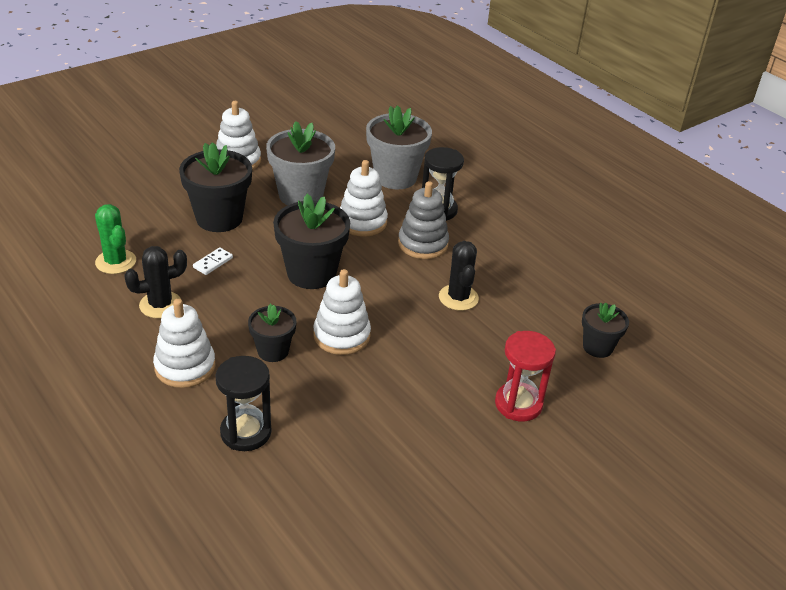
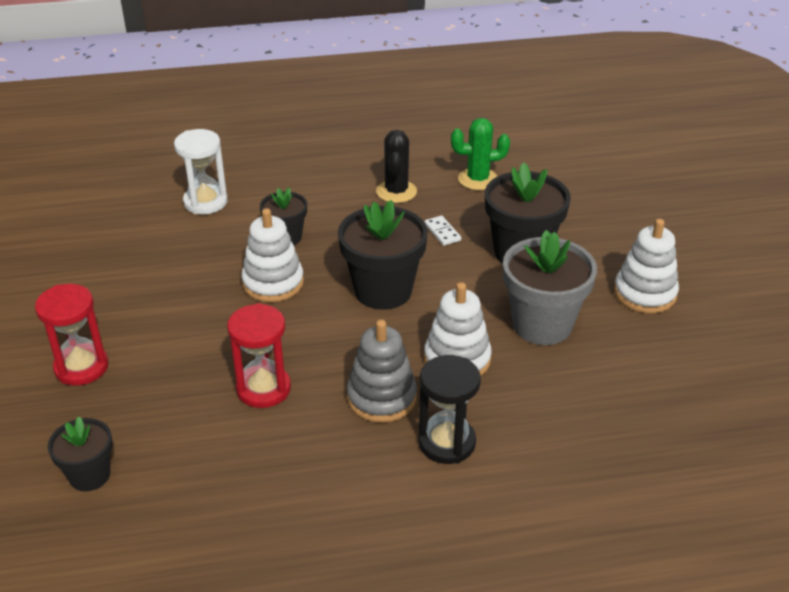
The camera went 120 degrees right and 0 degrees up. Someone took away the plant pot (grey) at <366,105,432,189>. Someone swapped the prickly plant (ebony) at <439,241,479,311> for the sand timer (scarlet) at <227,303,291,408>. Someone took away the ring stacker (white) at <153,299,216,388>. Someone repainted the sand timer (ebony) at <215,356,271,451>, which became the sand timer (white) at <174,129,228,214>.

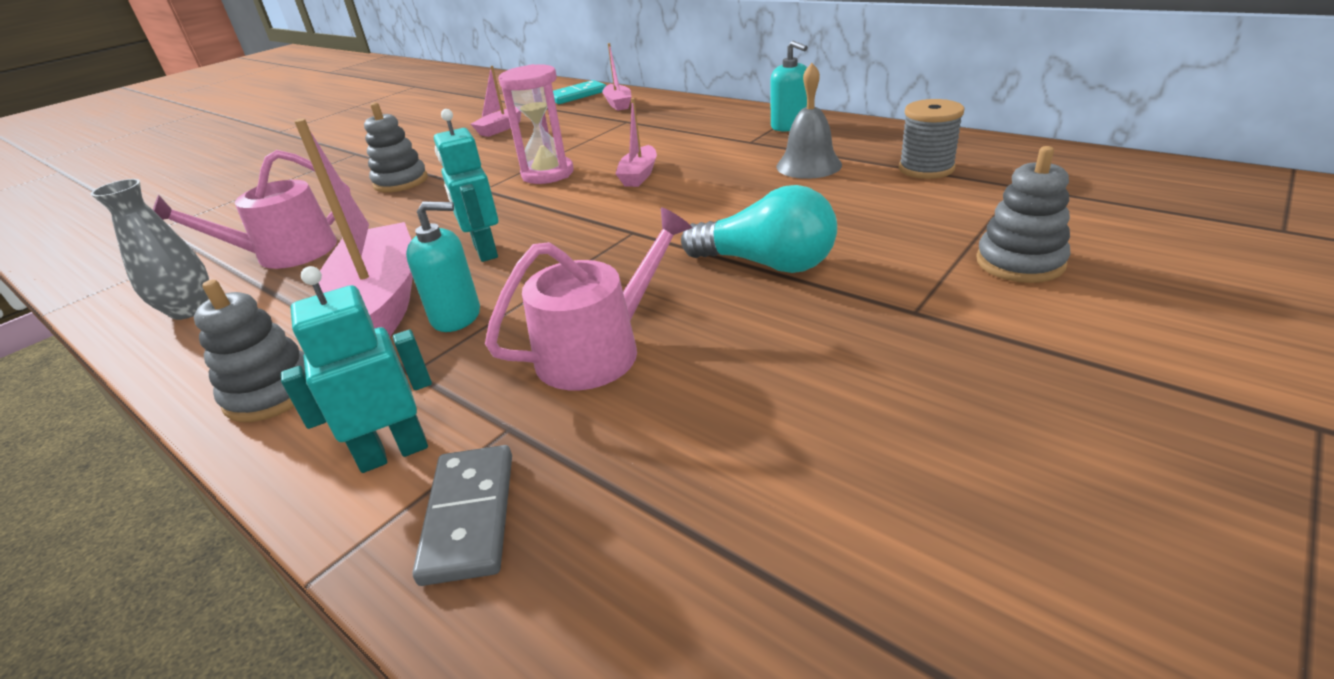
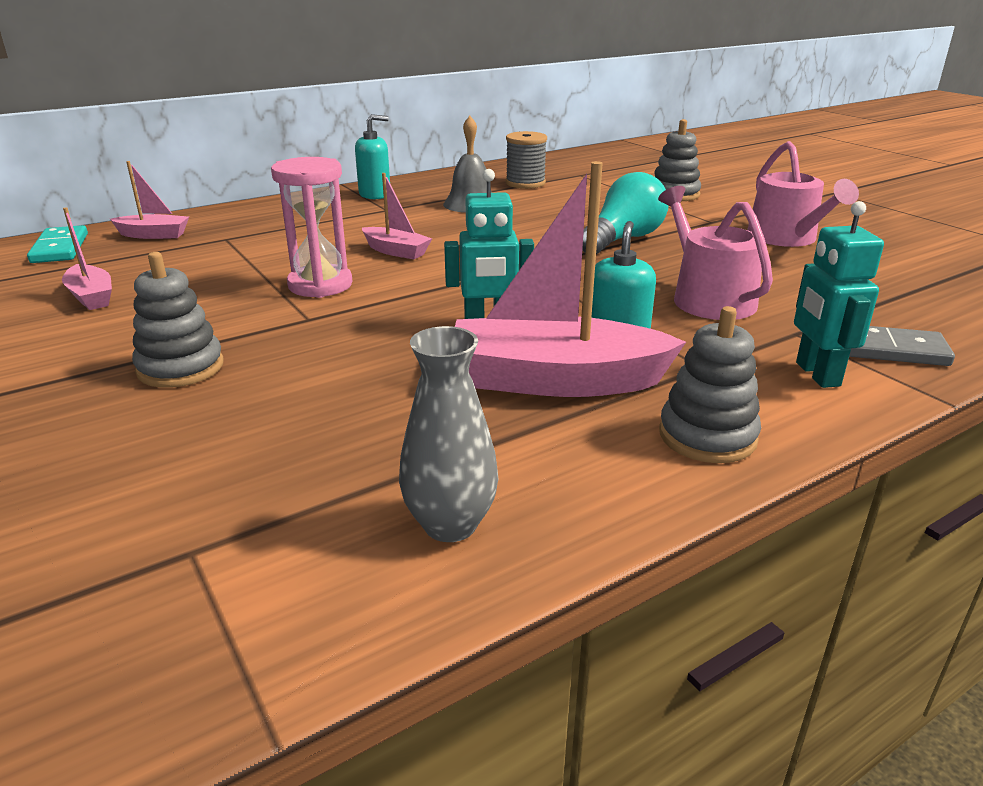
The camera went 75 degrees left and 5 degrees down. Someone carried the sprinkling can (pink) from <153,150,351,269> to <747,141,859,247>.

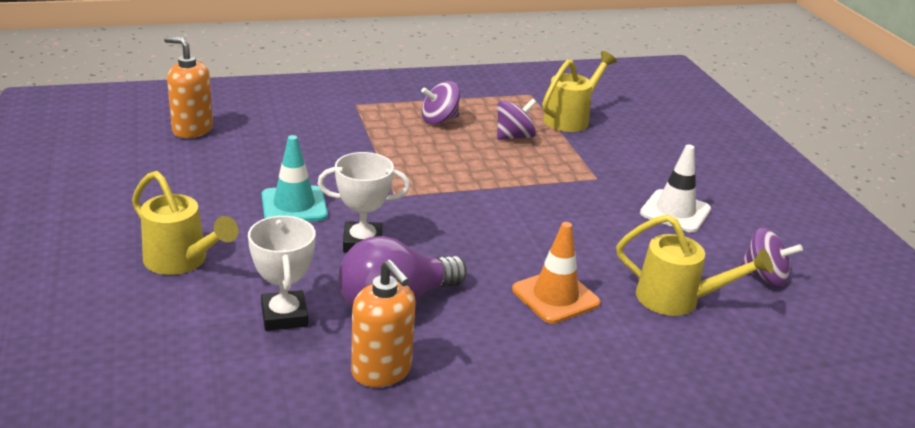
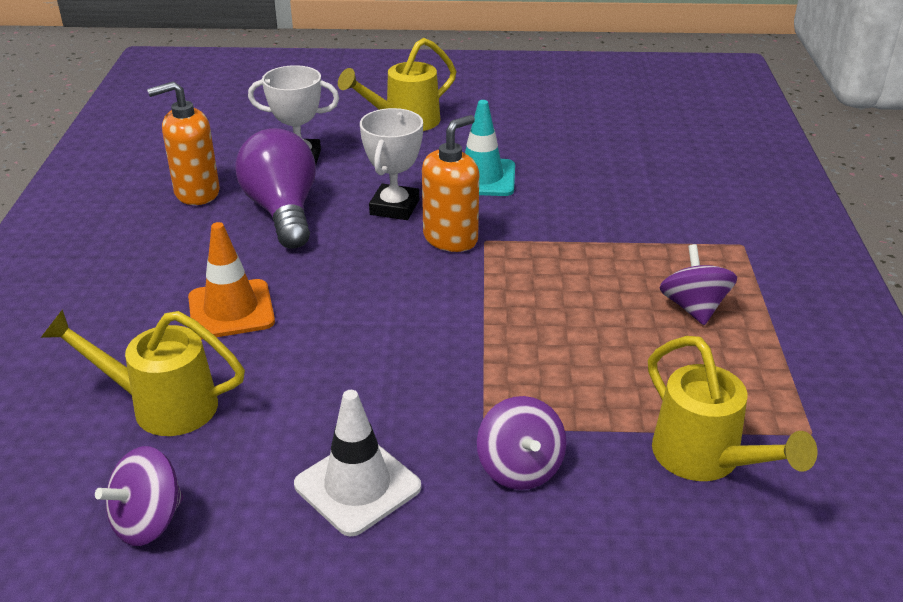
The camera went 110 degrees right and 5 degrees up. Someone carried the soap pump (bright orange) from <164,36,213,138> to <422,115,479,252>. Someone carried the toy top (purple) from <497,98,536,140> to <477,396,567,490>. Someone rotated the sprinkling can (yellow) at <616,214,773,316> by 60 degrees clockwise.

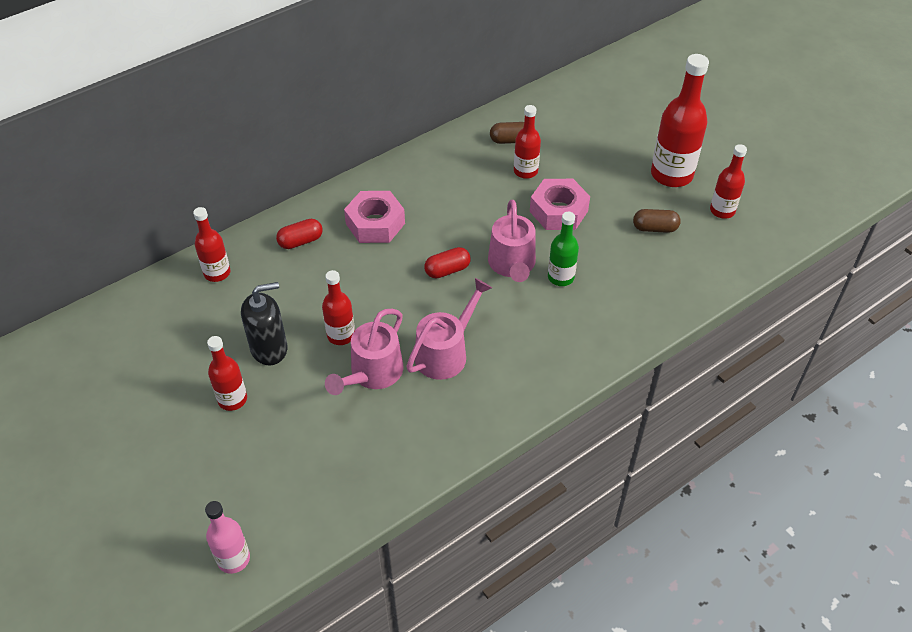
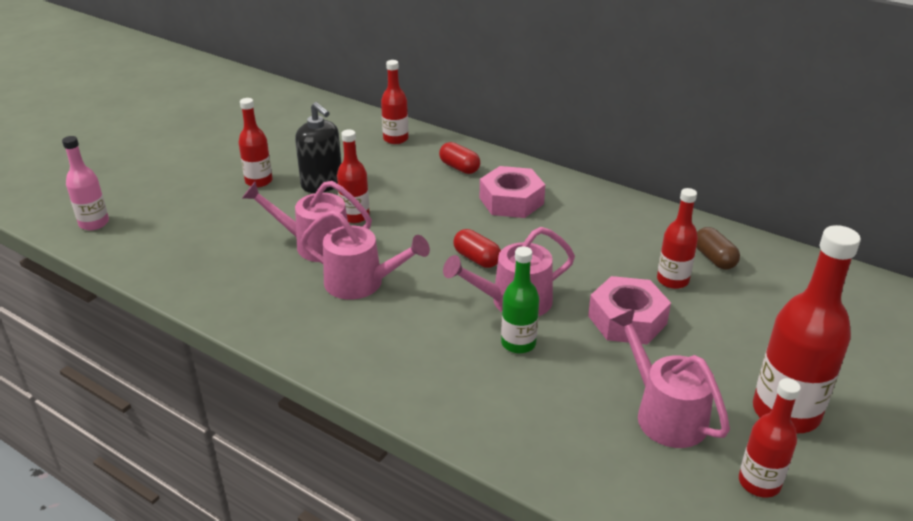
The camera went 70 degrees right and 15 degrees down. Someone swapped the pill shape (russet) at <633,209,681,233> for the sprinkling can (pink) at <611,309,730,448>.

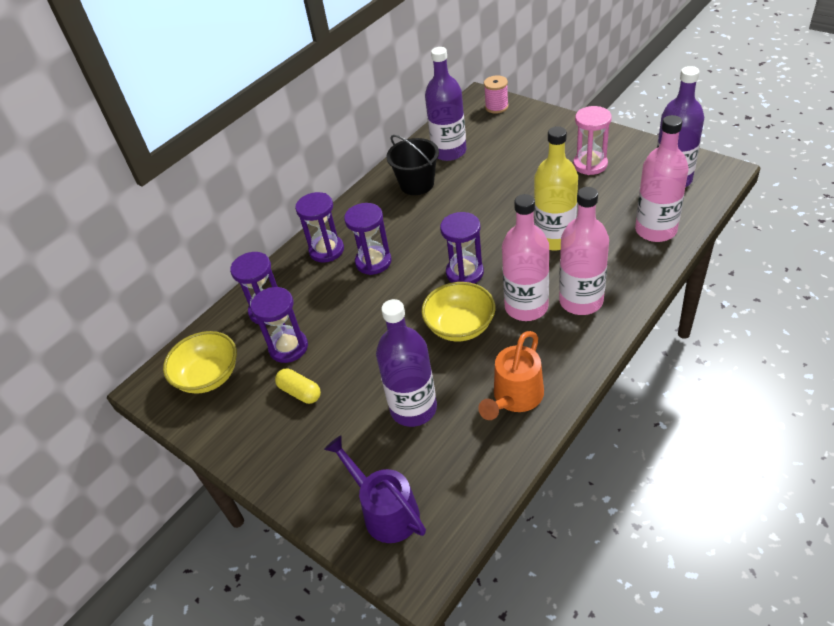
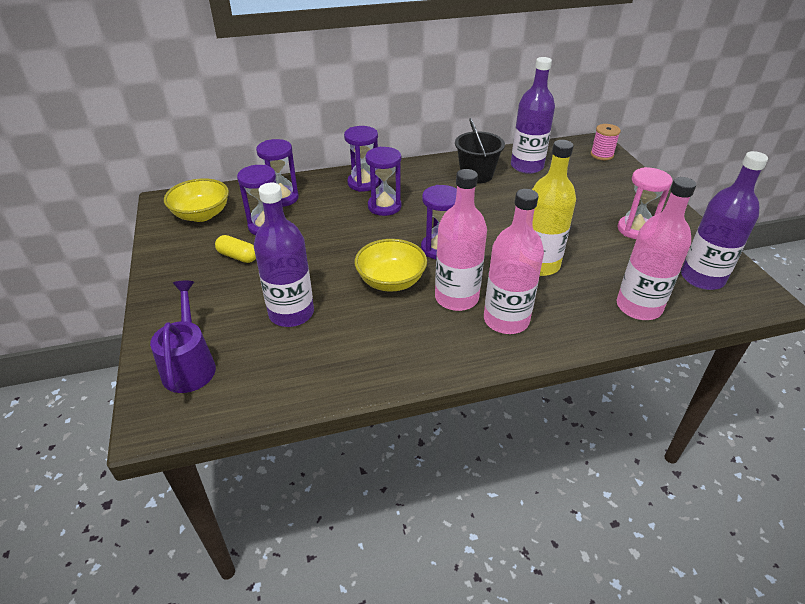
The camera went 30 degrees right and 5 degrees down. Someone took away the sprinkling can (bright orange) at <478,331,544,420>. Someone rotated the pill shape (yellow) at <275,368,321,404> by 45 degrees counterclockwise.

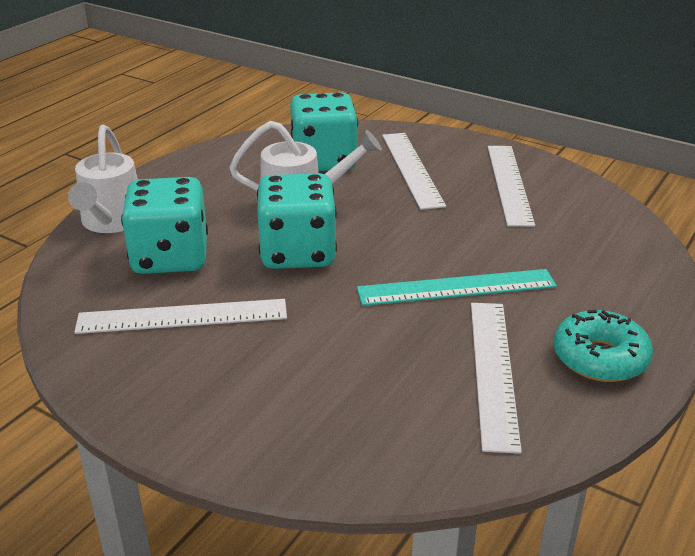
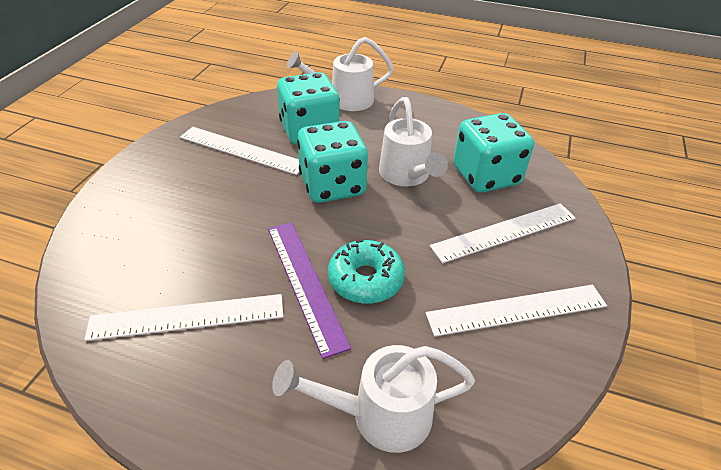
The camera went 75 degrees right and 10 degrees up. Someone repainted the ruler (turquoise) at <357,269,557,306>, which became the ruler (purple) at <268,222,351,359>. Someone rotated the ruler (white) at <74,299,287,334> by 45 degrees counterclockwise. Someone carried the donut (turquoise) from <553,310,653,382> to <328,239,405,304>. Someone put down the sprinkling can (white) at <272,345,475,453>.

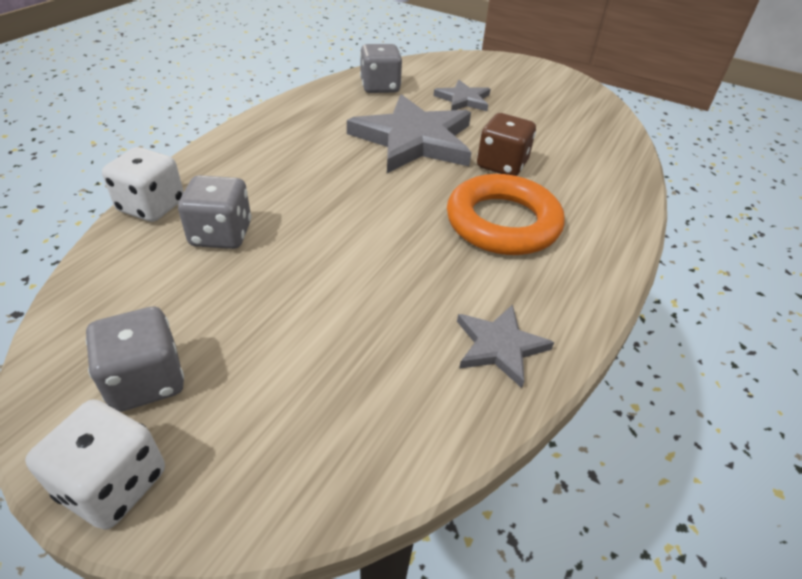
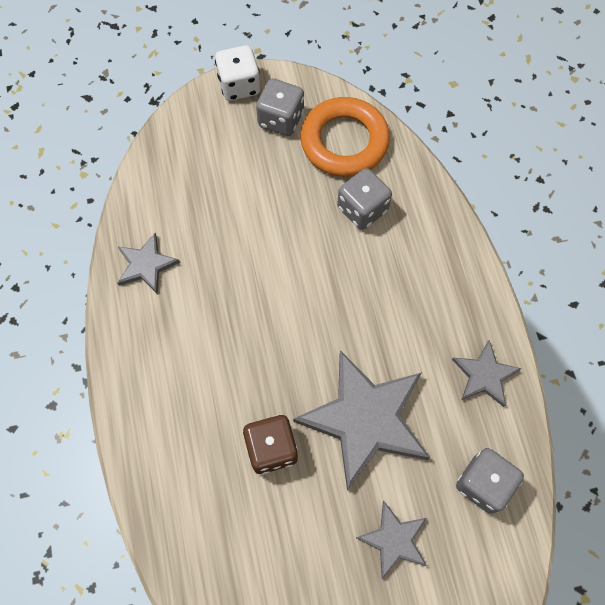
The camera went 140 degrees right and 25 degrees up. Someone took away the dice (white) at <102,147,184,222>. Someone carried the hoop (bright orange) from <447,174,565,255> to <300,97,390,177>. Someone put down the star (grey) at <452,340,522,407>.

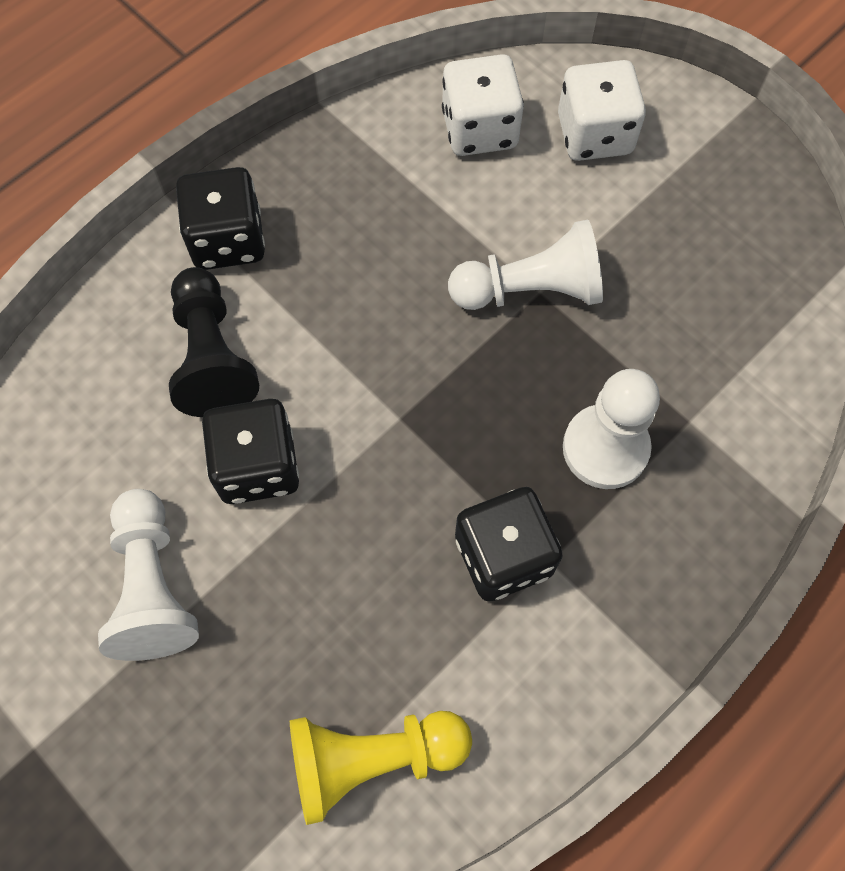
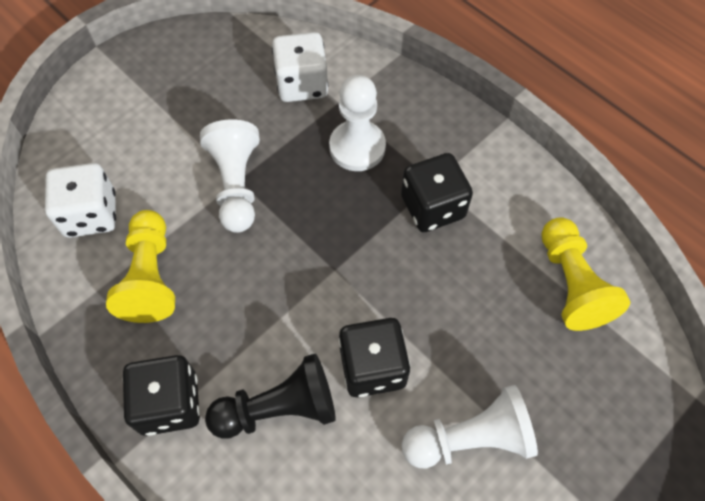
The camera went 90 degrees left and 5 degrees down. Someone carried the dice (white) from <558,60,646,161> to <272,32,328,102>. Someone put down the chess pawn (yellow) at <106,210,175,323>.

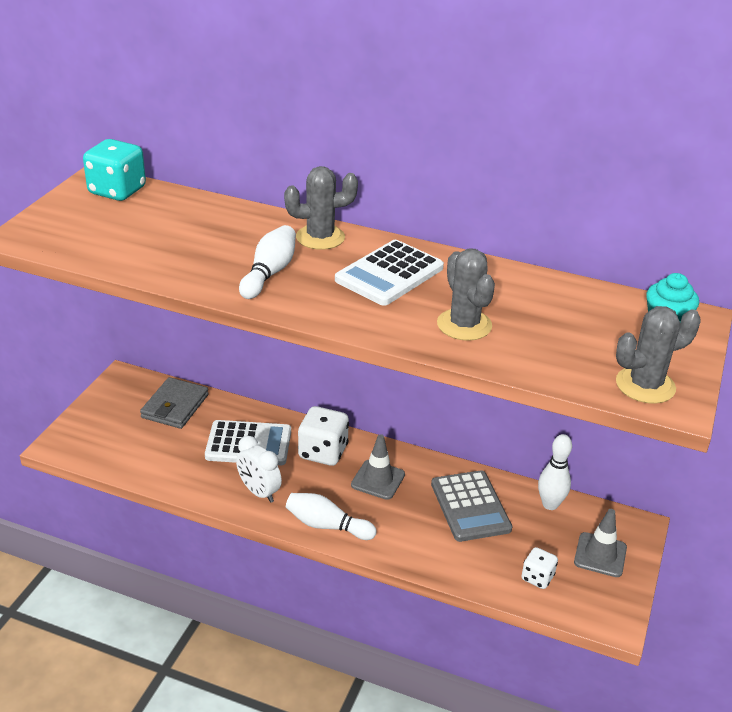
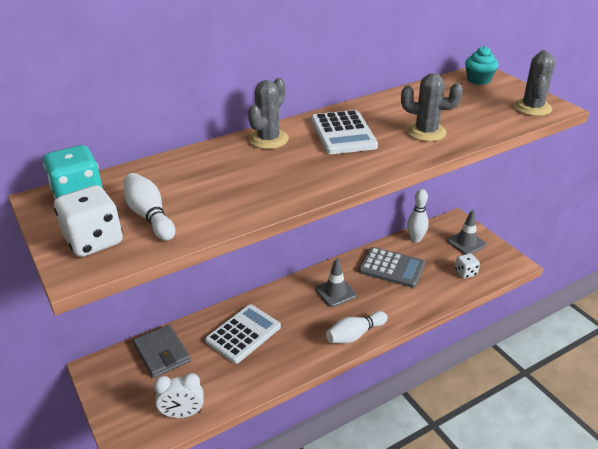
The camera went 50 degrees left and 0 degrees up. Someone carried the skittle (white) from <239,225,296,299> to <124,173,175,241>. Someone carried the dice (white) from <298,406,349,466> to <54,185,123,257>. Someone carried the alarm clock (white) from <236,436,282,503> to <154,373,203,418>.

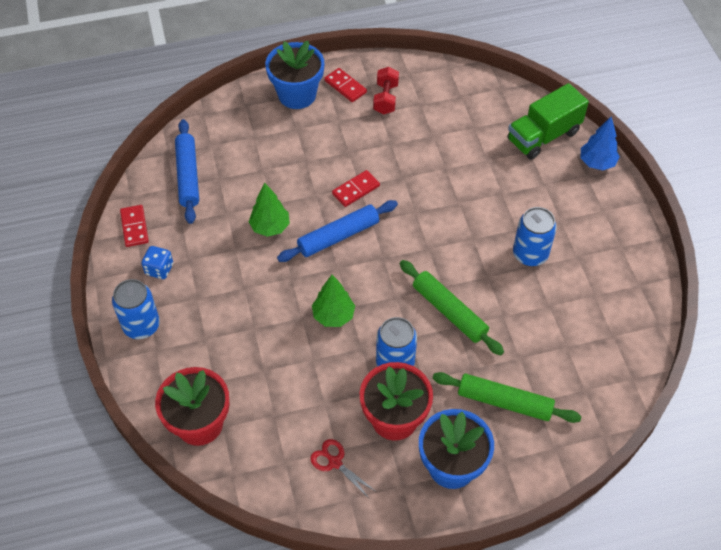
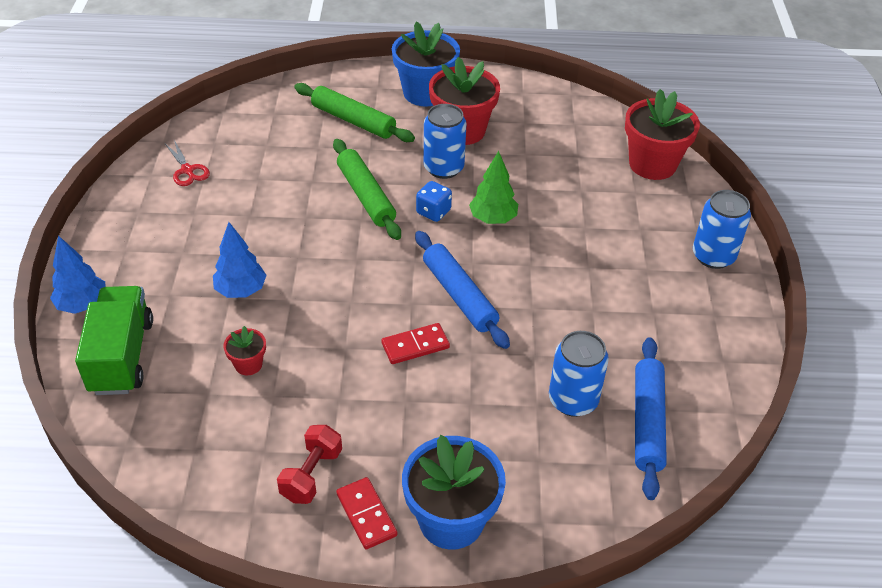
The camera went 165 degrees left and 10 degrees down. Someone rotated the lorry (emerald) at <507,83,589,160> by 75 degrees counterclockwise. Someone took away the tree (emerald) at <249,183,290,237>. Someone rotated the dough roller (royal blue) at <277,200,398,262> by 75 degrees clockwise. Someone took away the domino (scarlet) at <120,205,149,247>. Someone carried the soda can (royal blue) from <513,207,557,266> to <549,331,609,417>. Someone carried the dice (royal blue) from <141,246,173,279> to <416,181,452,222>. Someone carried the pair of scissors (scarlet) from <310,439,375,498> to <165,140,210,186>. Someone put down the tree (royal blue) at <213,222,267,298>. Someone put down the plant pot (scarlet) at <223,326,266,375>.

